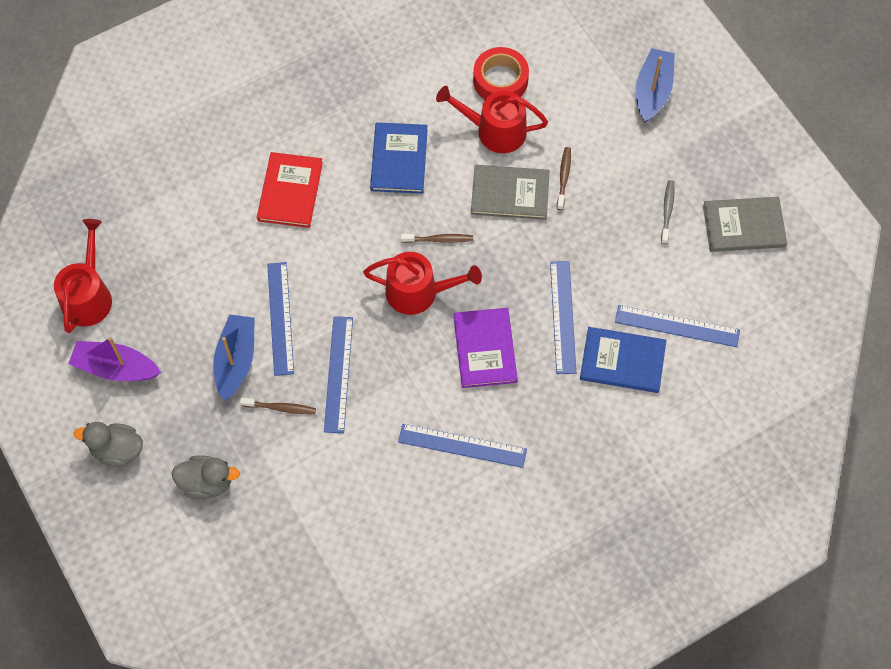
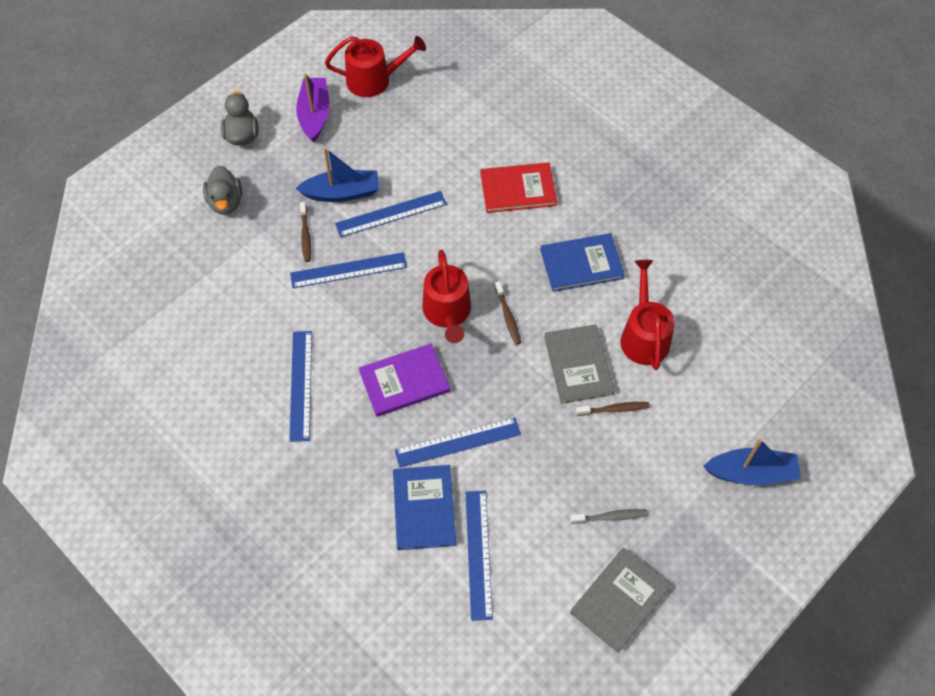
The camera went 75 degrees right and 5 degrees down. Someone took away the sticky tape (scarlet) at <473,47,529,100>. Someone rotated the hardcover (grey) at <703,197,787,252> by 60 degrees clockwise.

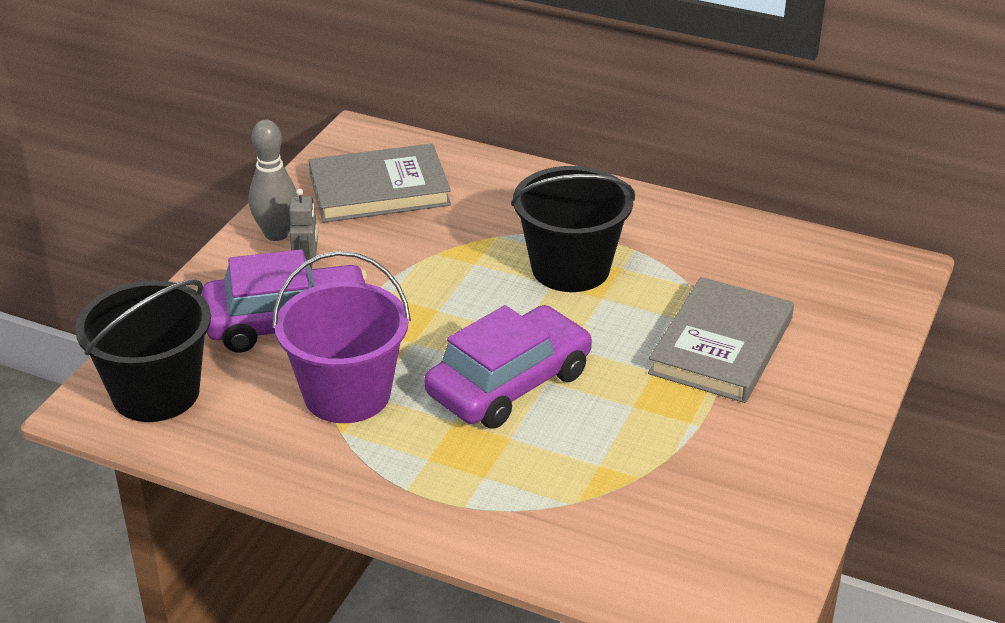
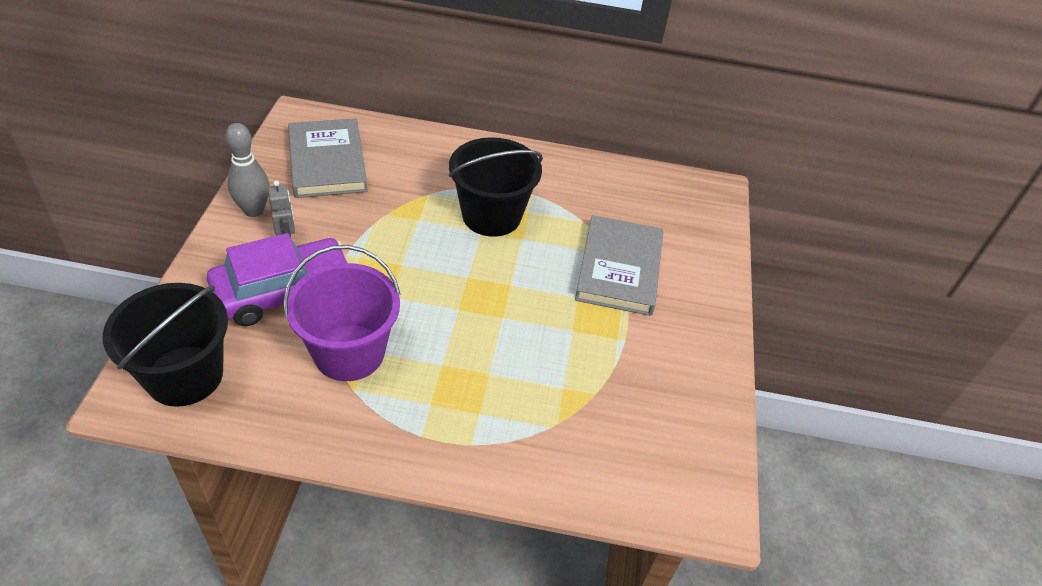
The camera went 20 degrees left and 10 degrees up. Someone rotated the hardcover (grey) at <309,143,451,223> by 75 degrees counterclockwise. Someone took away the automobile (purple) at <424,305,592,429>.

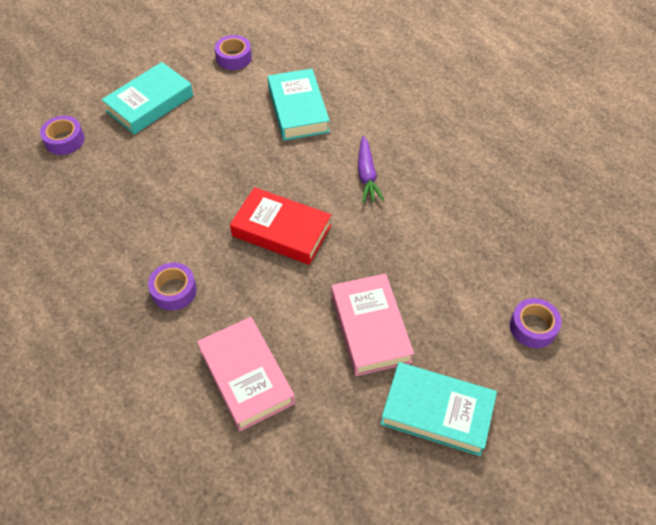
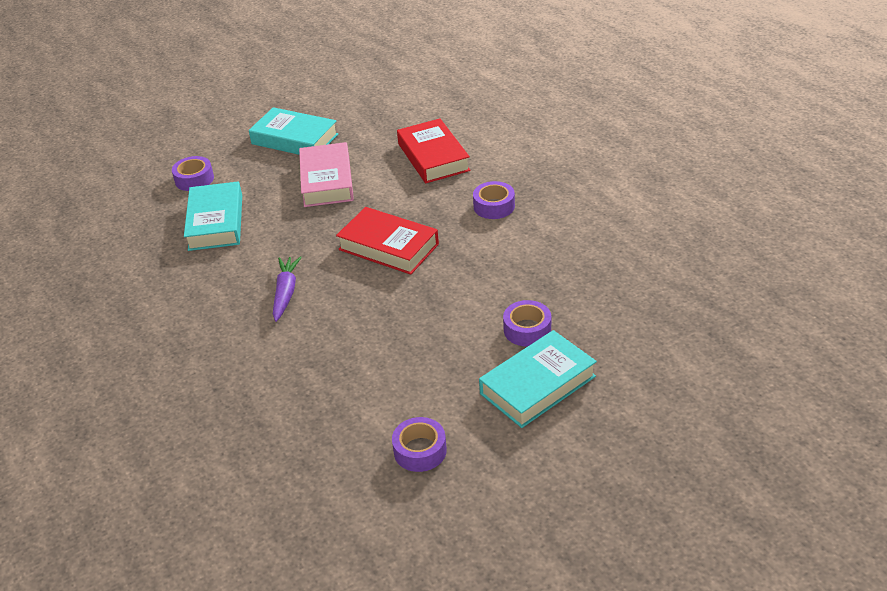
The camera went 170 degrees left and 15 degrees down. Someone carried the hardcover (turquoise) from <268,68,330,141> to <184,182,242,251>. Someone carried the sticky tape (purple) from <40,116,85,155> to <503,300,551,347>. Someone repainted the hardcover (pink) at <197,317,295,431>, which became the hardcover (scarlet) at <397,119,470,183>.

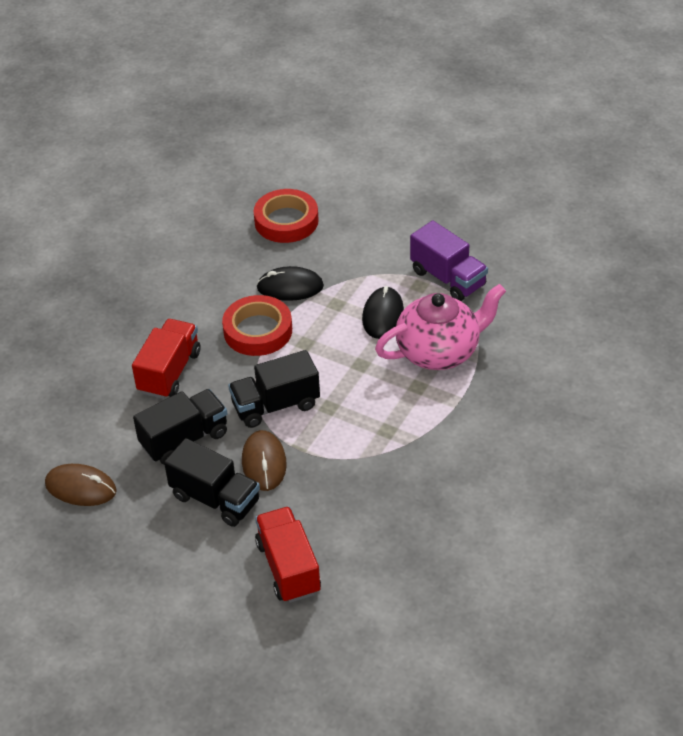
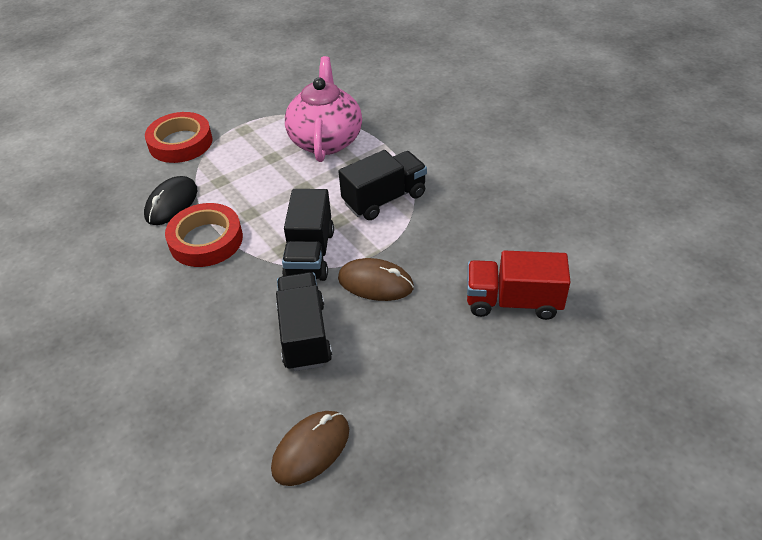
The camera went 65 degrees left and 0 degrees up. Someone carried the sticky tape (scarlet) from <254,189,319,243> to <145,112,213,163>. Someone took away the lorry (purple) at <410,220,488,301>. Someone took away the PC mouse (ebony) at <362,286,404,339>. Someone took away the lorry (scarlet) at <132,319,201,399>. Someone carried the lorry (ebony) from <164,438,260,527> to <338,150,427,220>.

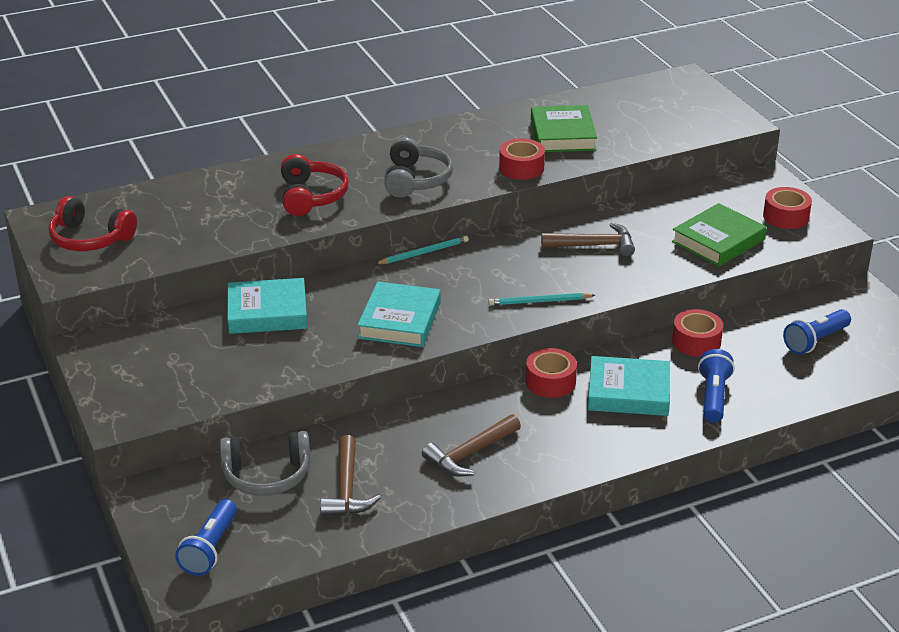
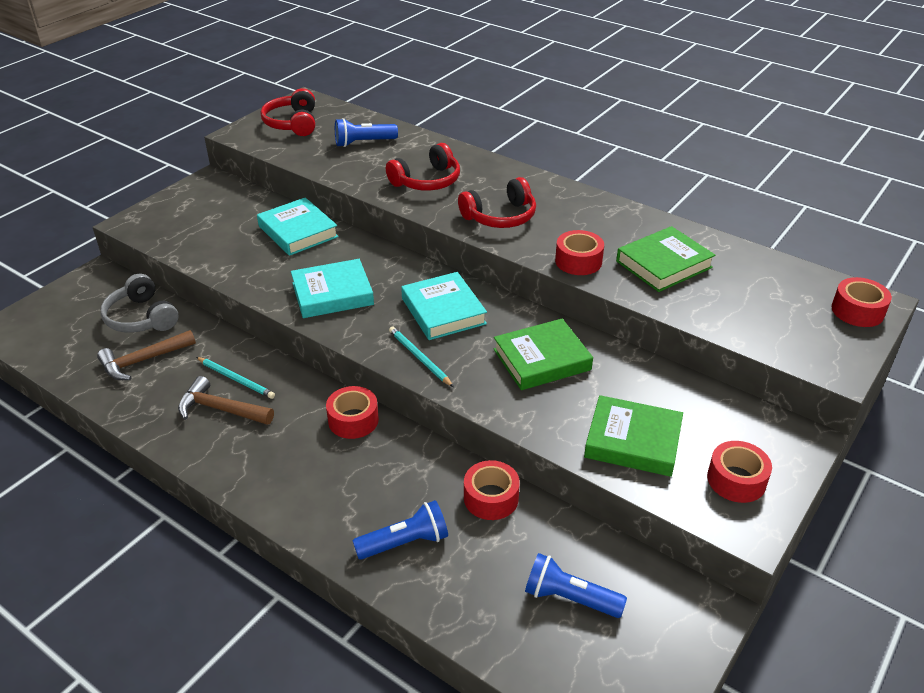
The camera went 60 degrees right and 5 degrees up. Someone repainted the headphones (grey) at <384,137,453,198>, which became the headphones (scarlet) at <458,177,536,228>. Someone swapped the hammer (russet) at <541,223,635,257> for the hardcover (emerald) at <493,319,593,390>. Someone carried the wooden pencil (turquoise) from <375,236,469,264> to <196,357,275,399>. Someone carried the hardcover (turquoise) from <588,356,670,416> to <401,272,487,340>. Someone carried the flashlight (royal blue) from <175,499,237,576> to <335,118,398,147>. Someone put down the sticky tape (scarlet) at <832,277,892,327>.

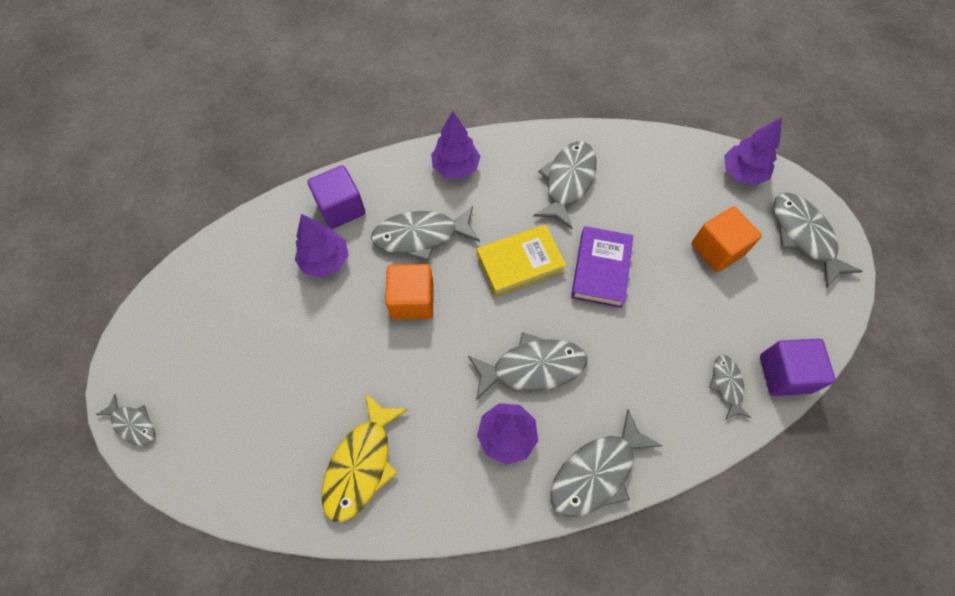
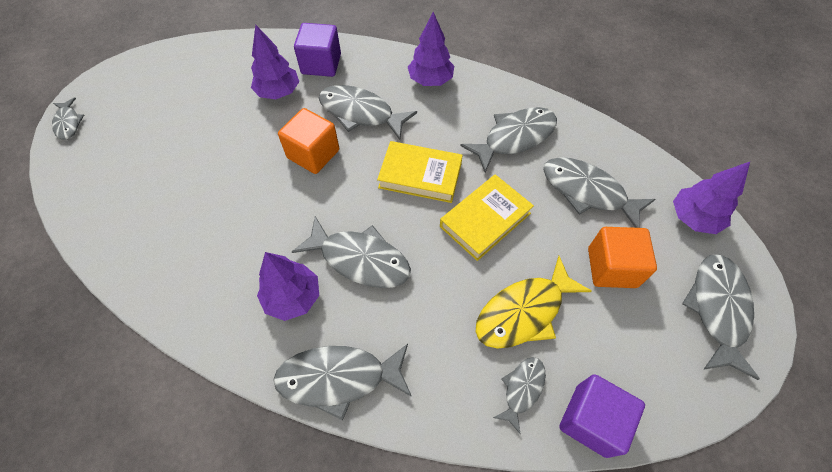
The camera went 35 degrees right and 5 degrees down. Someone repainted the hardcover (purple) at <571,226,634,308>, which became the hardcover (yellow) at <440,174,534,261>. Someone carried the fish (yellow) from <322,392,408,522> to <475,256,592,349>. Someone put down the fish (grey) at <543,157,655,228>.

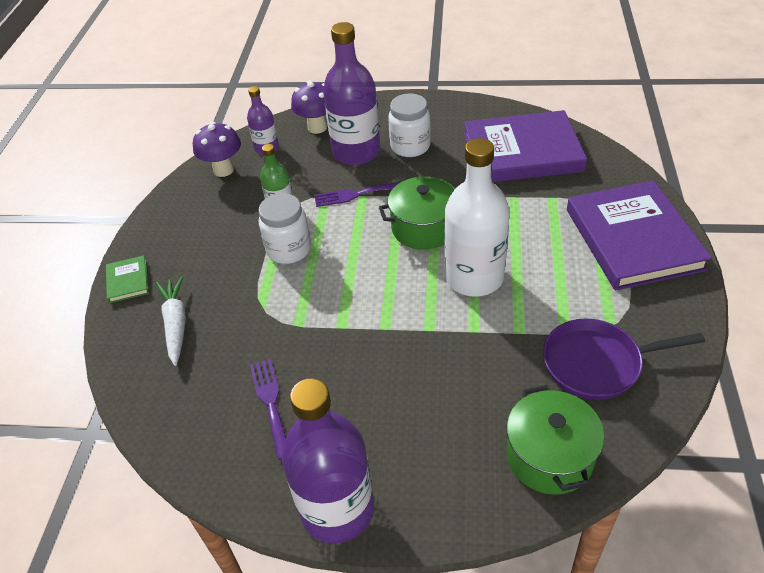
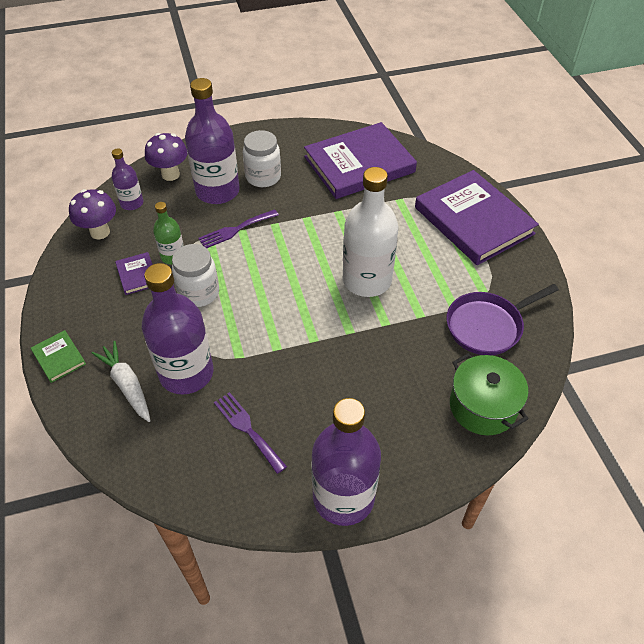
The camera went 25 degrees left and 5 degrees up. Someone took away the cooking pot (emerald) at <379,176,455,250>. Someone put down the hardcover (purple) at <115,252,153,295>. Someone put down the bottle (purple) at <142,263,213,395>.

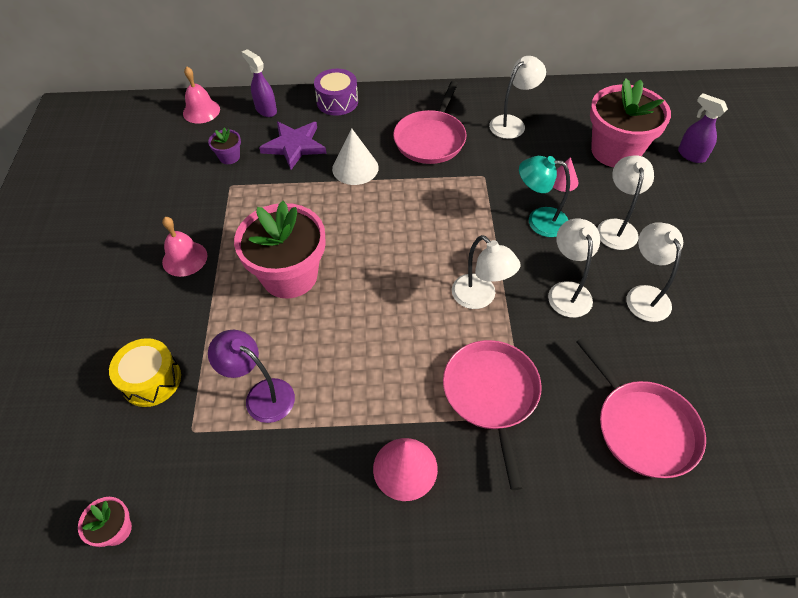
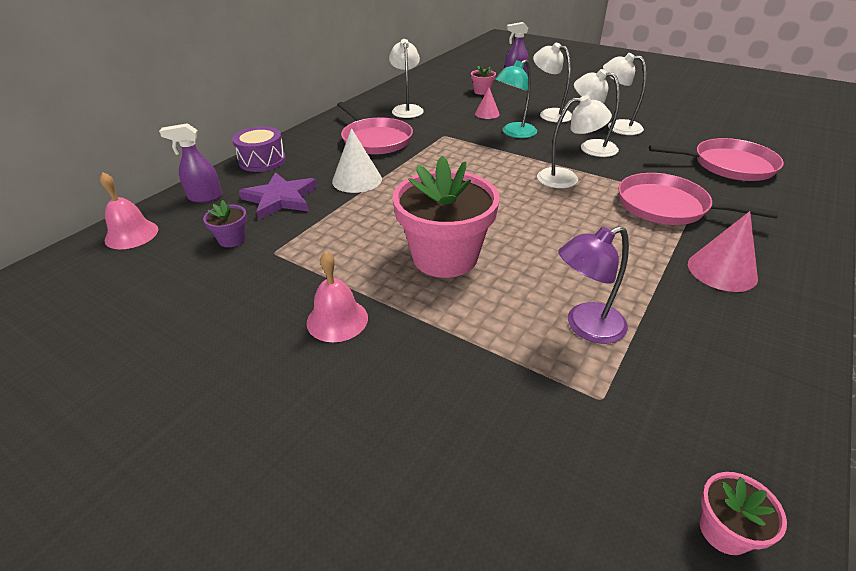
The camera went 55 degrees left and 15 degrees down. Someone scaled the plant pot (pink) at <590,78,671,167> by 0.43. Someone took away the toy drum (yellow) at <109,338,181,407>.

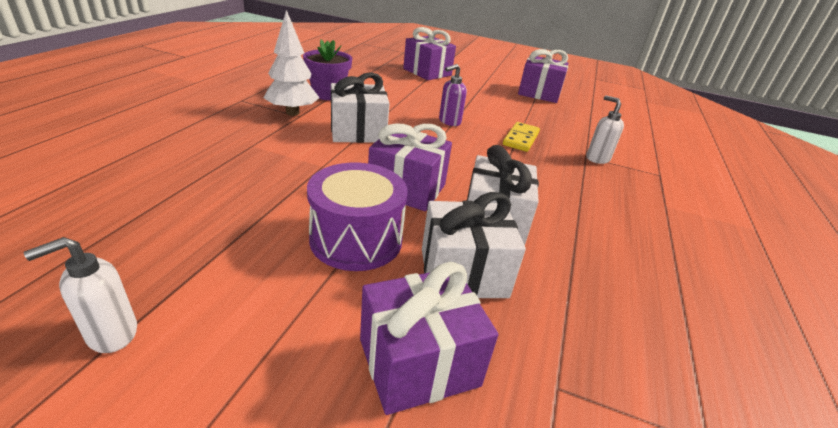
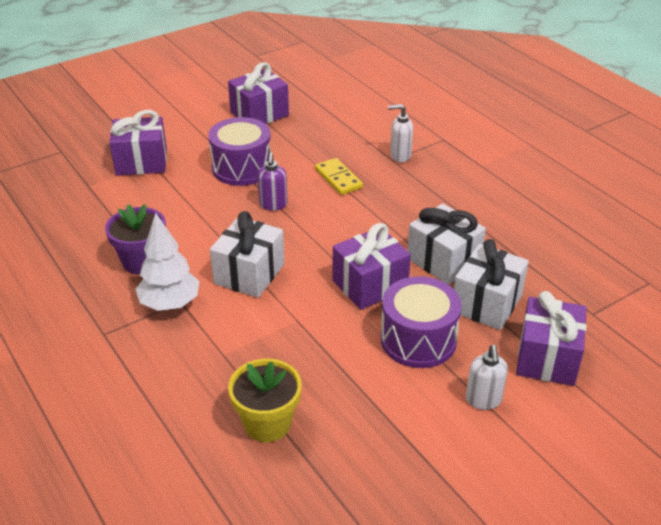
The camera went 50 degrees left and 5 degrees up. Someone carried the soap pump (white) from <23,237,137,353> to <466,345,508,410>. Someone put down the toy drum (purple) at <208,117,271,186>. Someone put down the plant pot (yellow) at <228,359,302,442>.

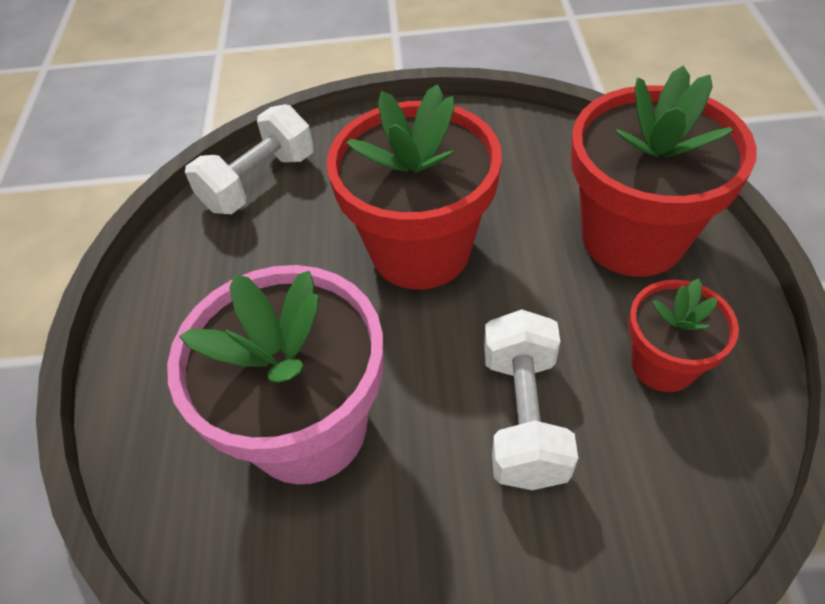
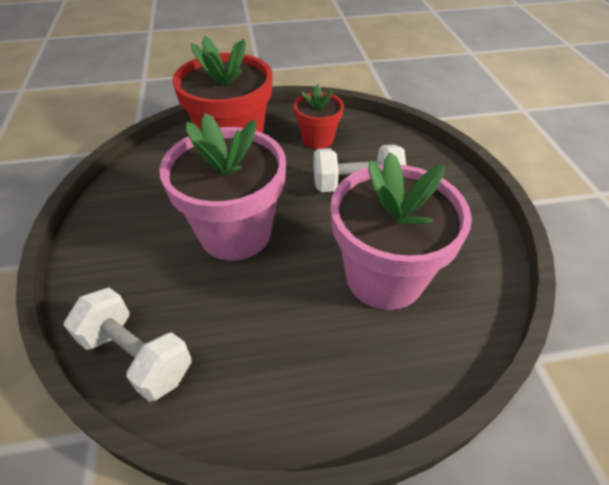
The camera went 100 degrees left and 5 degrees down. Someone repainted the plant pot (scarlet) at <327,84,502,289>, which became the plant pot (pink) at <159,113,286,261>.

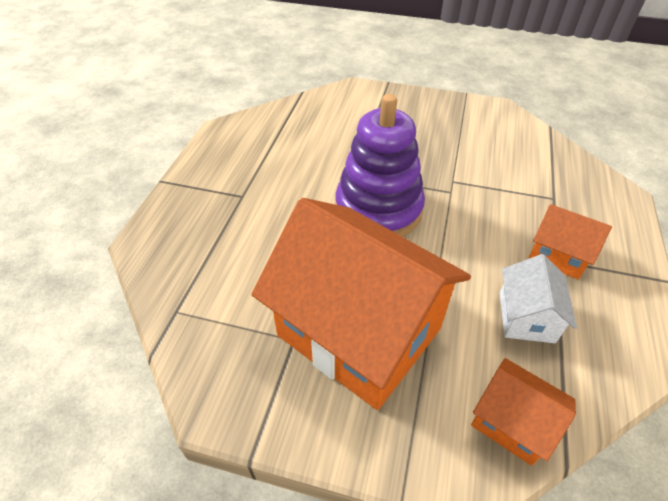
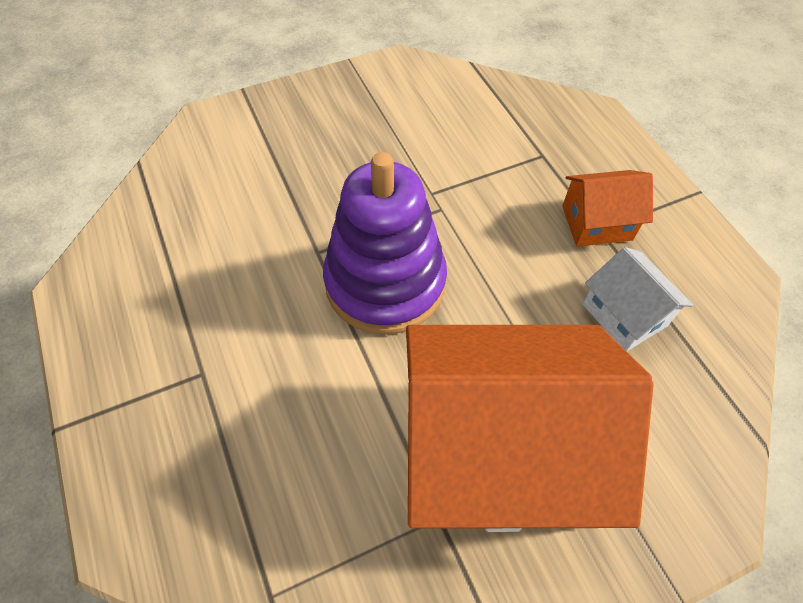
The camera went 40 degrees left and 10 degrees up. Someone took away the toy house (bright orange) at <471,358,576,466>.

